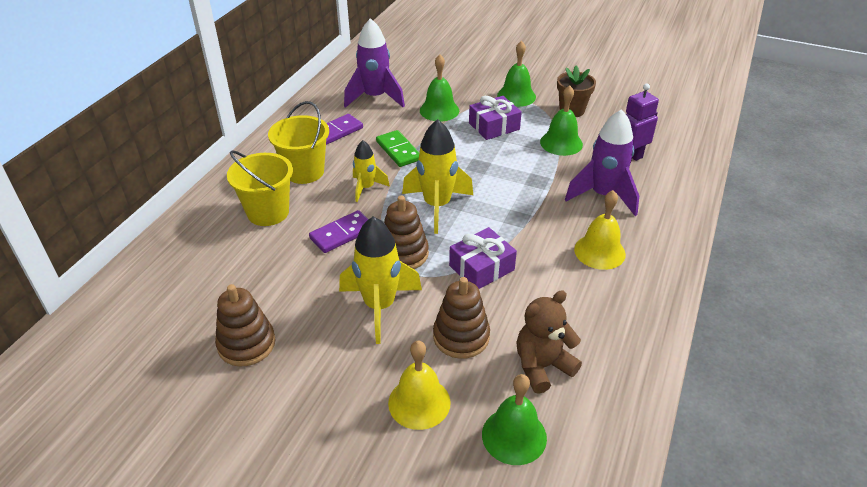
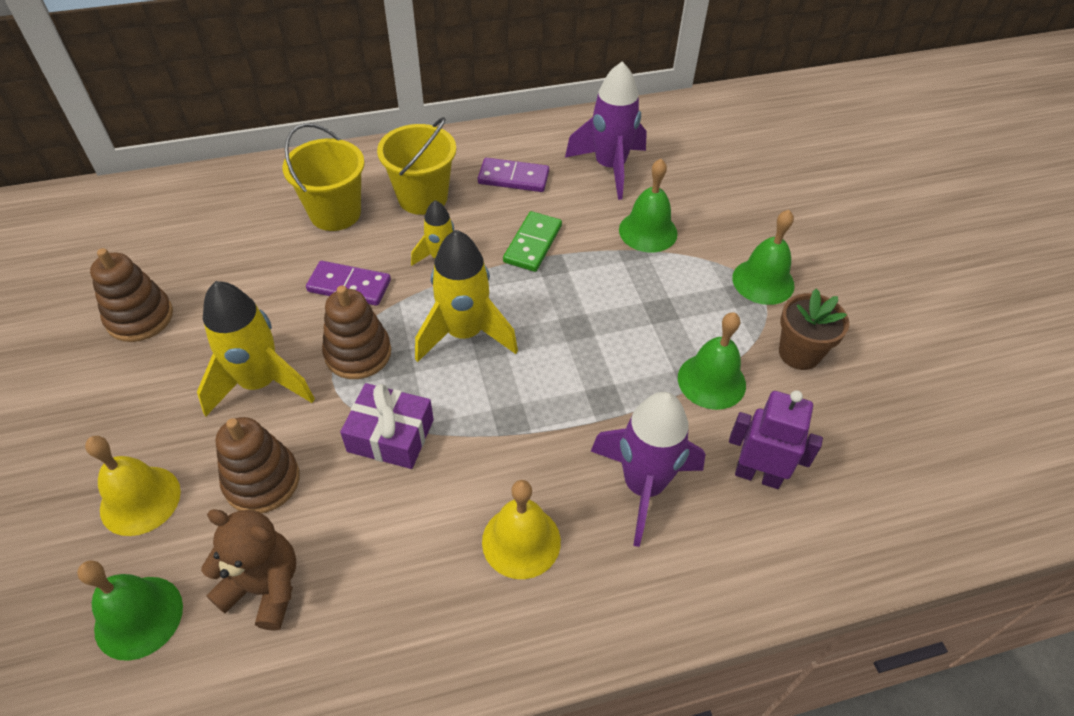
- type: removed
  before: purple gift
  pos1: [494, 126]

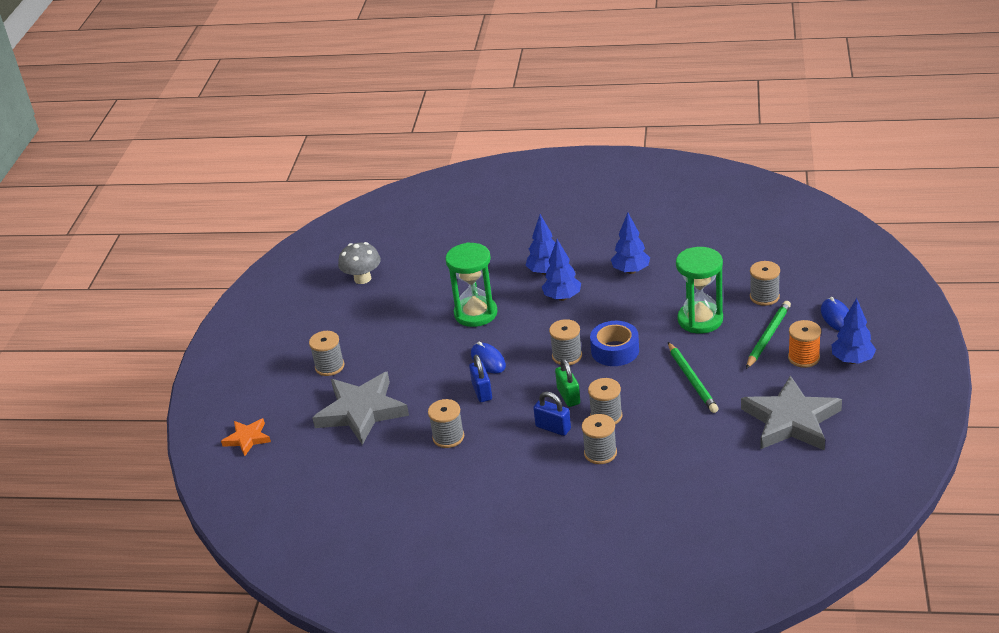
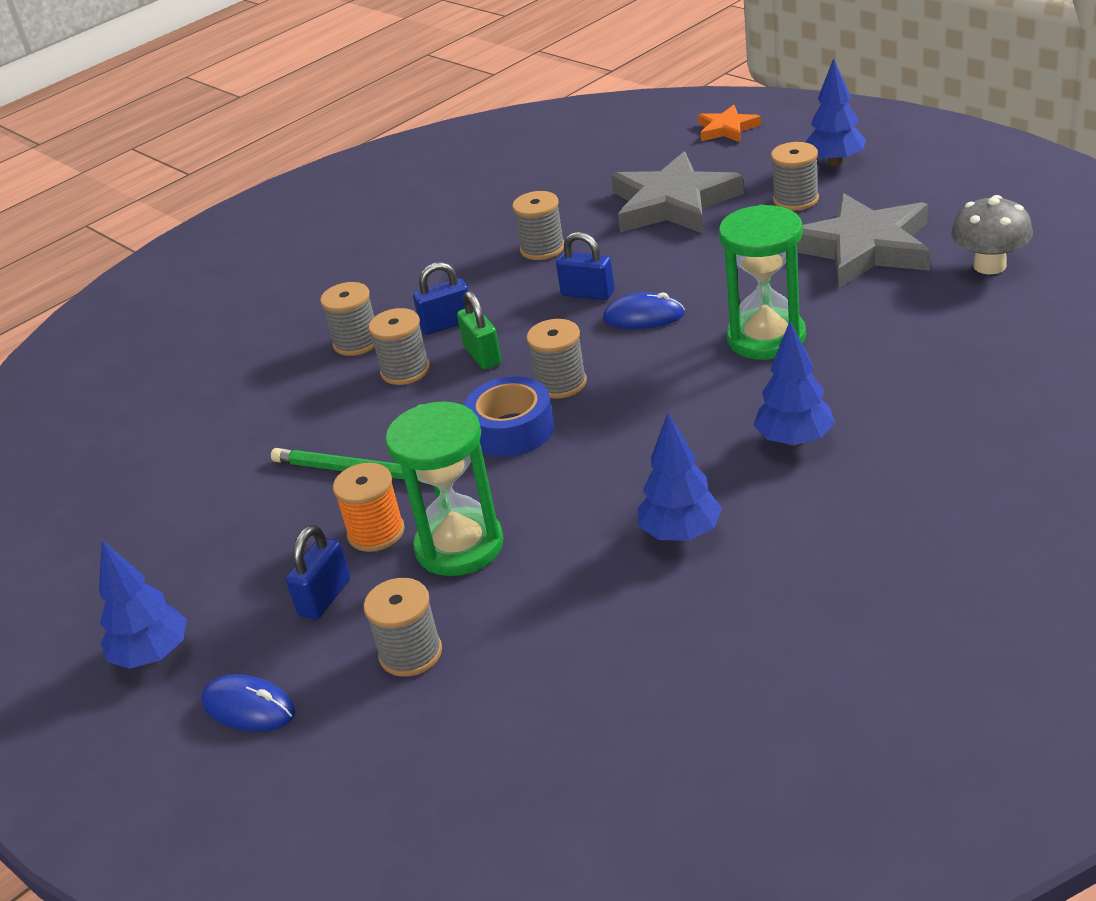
- type: moved
  before: blue tree
  pos1: [562, 297]
  pos2: [835, 162]
- type: turned
  before: green padlock
  pos1: [568, 396]
  pos2: [482, 355]
  turn: 45
- type: moved
  before: grey star
  pos1: [791, 420]
  pos2: [864, 248]
- type: replaced
  before: green pencil
  after: blue padlock
  pos1: [768, 336]
  pos2: [324, 597]
- type: moved
  before: orange spool
  pos1: [803, 358]
  pos2: [376, 532]

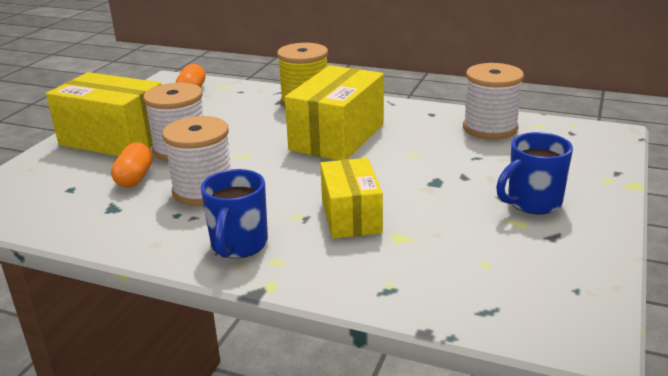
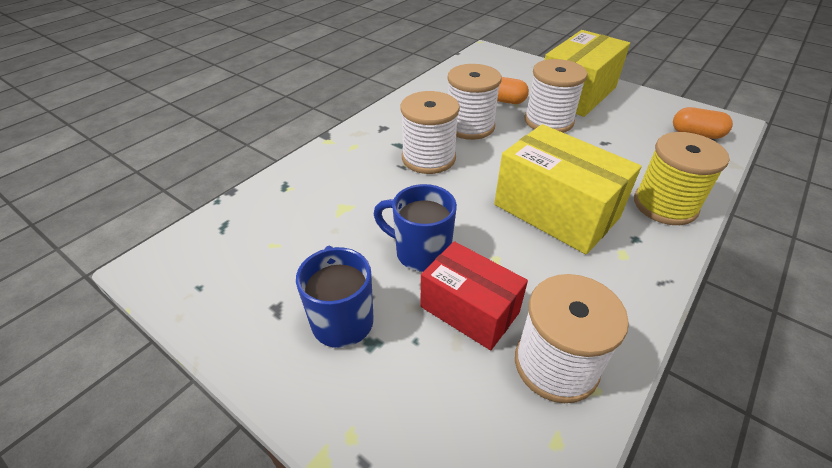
- type: moved
  before: blue mug
  pos1: [239, 245]
  pos2: [420, 252]
- type: removed
  before: yellow box
  pos1: [351, 216]
- type: added
  after: white spool
  pos2: [428, 158]
- type: added
  after: red box
  pos2: [469, 309]

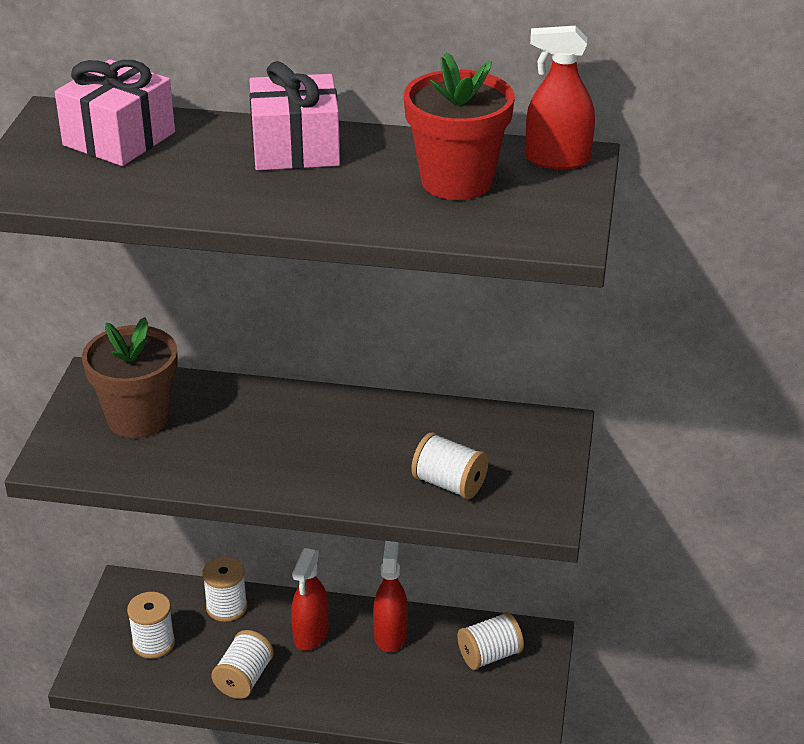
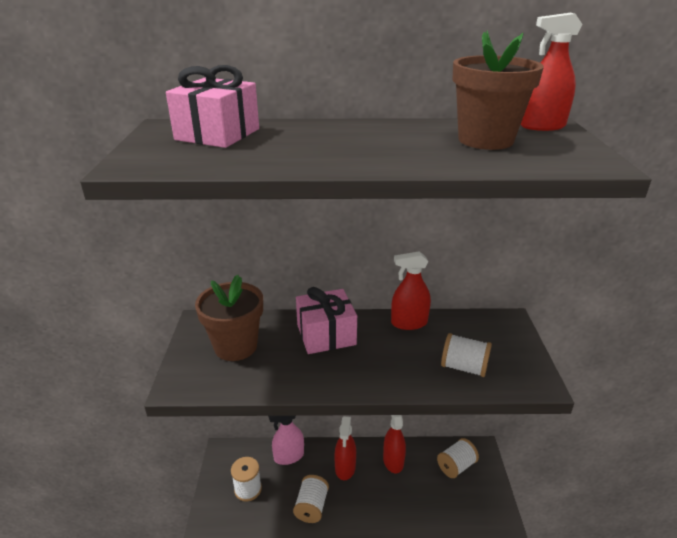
- type: replaced
  before: white spool
  after: pink spray bottle
  pos1: [226, 607]
  pos2: [289, 456]
- type: moved
  before: pink gift
  pos1: [295, 148]
  pos2: [326, 334]
- type: recoloured
  before: red flower pot
  after: brown flower pot
  pos1: [456, 181]
  pos2: [485, 140]
- type: added
  after: red spray bottle
  pos2: [409, 323]

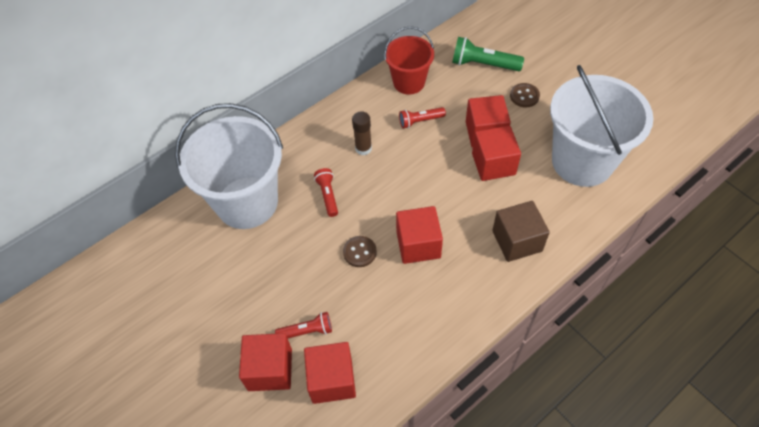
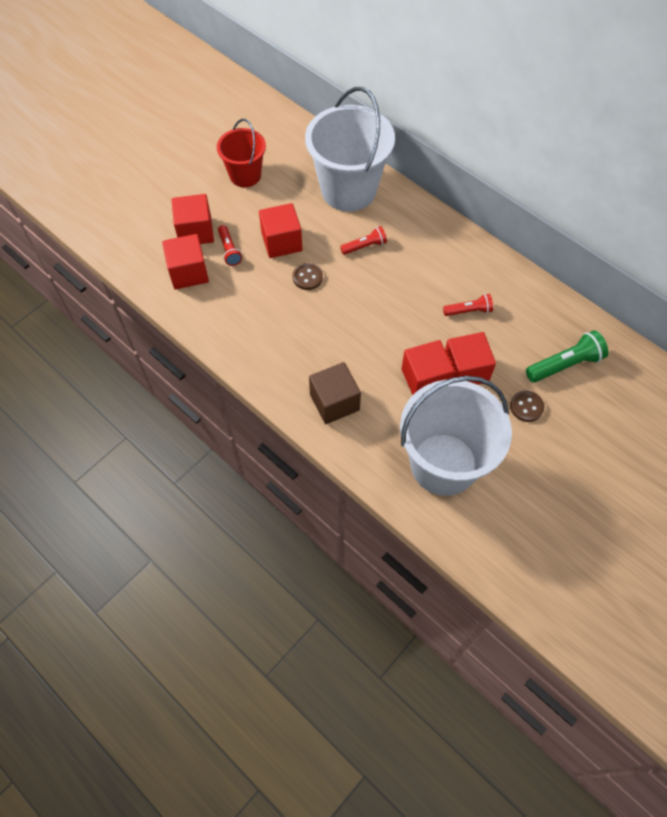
- type: removed
  before: brown glue stick
  pos1: [363, 148]
- type: moved
  before: red bucket
  pos1: [409, 82]
  pos2: [245, 175]
- type: moved
  before: red cube
  pos1: [418, 244]
  pos2: [281, 242]
- type: turned
  before: red flashlight
  pos1: [420, 121]
  pos2: [469, 311]
  turn: 105
- type: turned
  before: green flashlight
  pos1: [483, 64]
  pos2: [565, 365]
  turn: 60

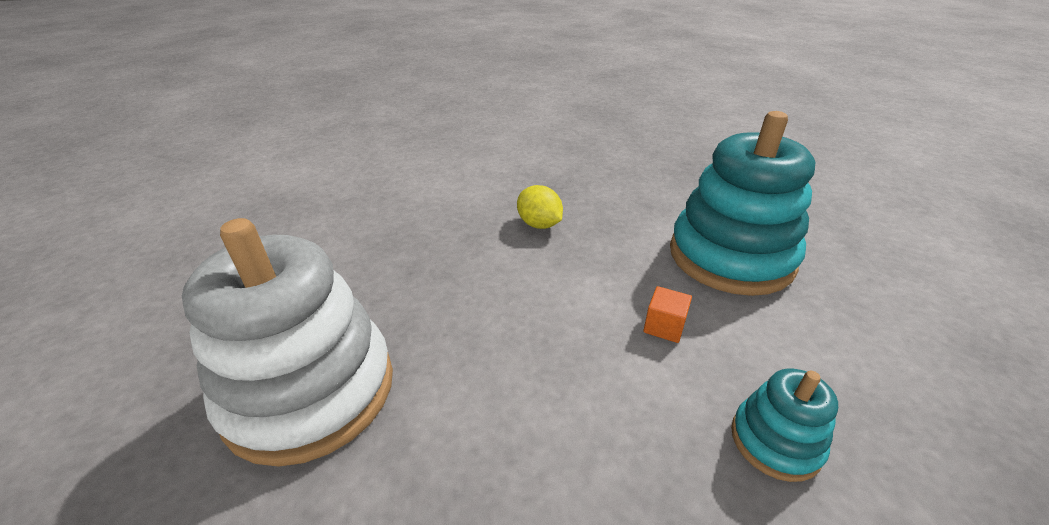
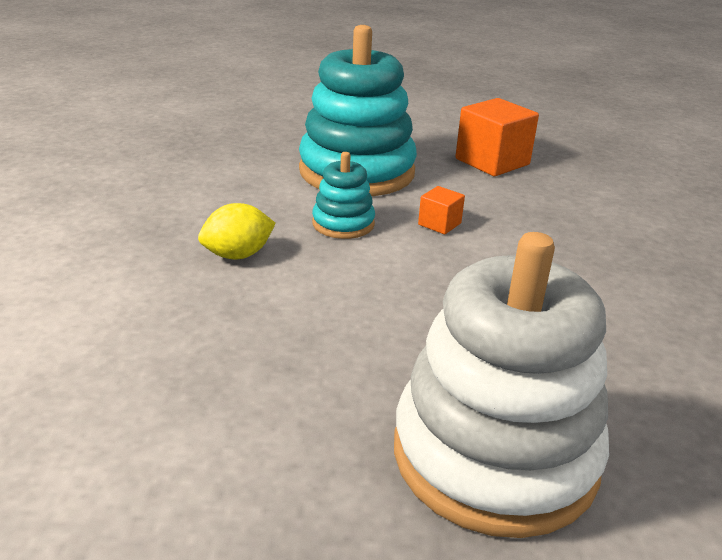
- type: moved
  before: turquoise stacking toy
  pos1: [775, 441]
  pos2: [343, 224]
- type: added
  after: orange cube
  pos2: [492, 162]

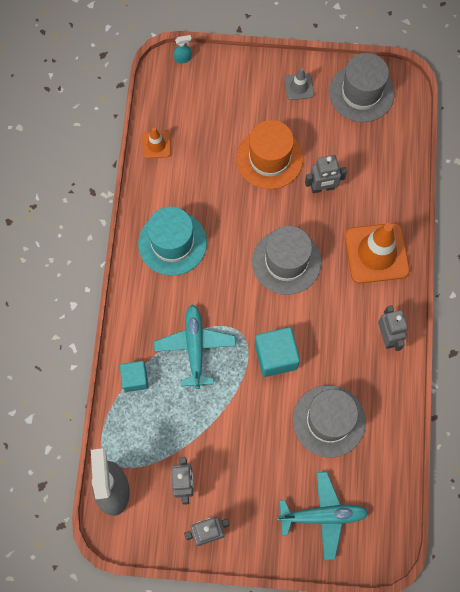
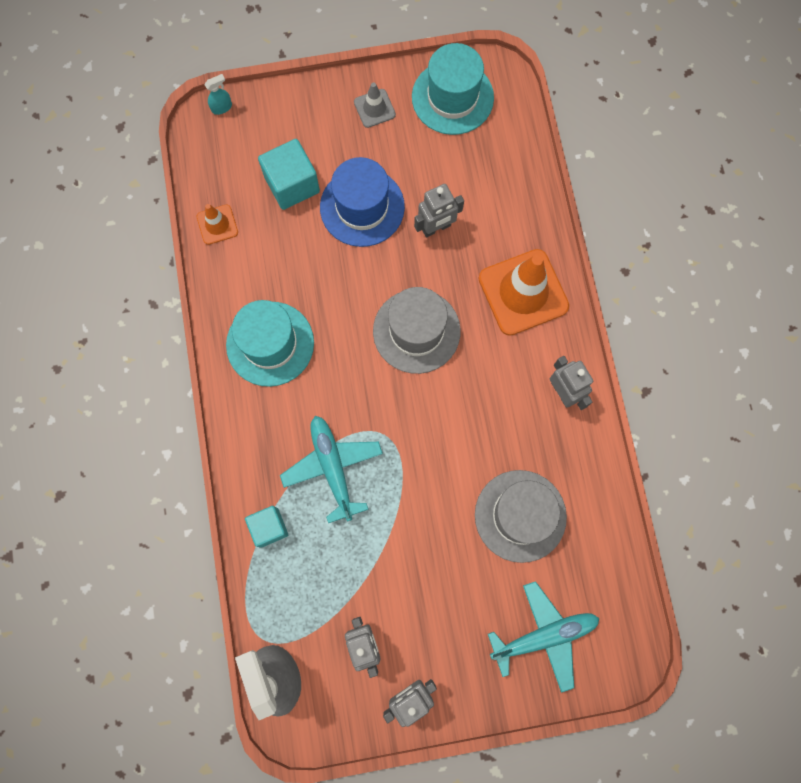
- type: recoloured
  before: orange hat
  after: blue hat
  pos1: [269, 158]
  pos2: [362, 207]
- type: moved
  before: turquoise cube
  pos1: [276, 356]
  pos2: [292, 184]
- type: recoloured
  before: grey hat
  after: turquoise hat
  pos1: [361, 93]
  pos2: [452, 97]

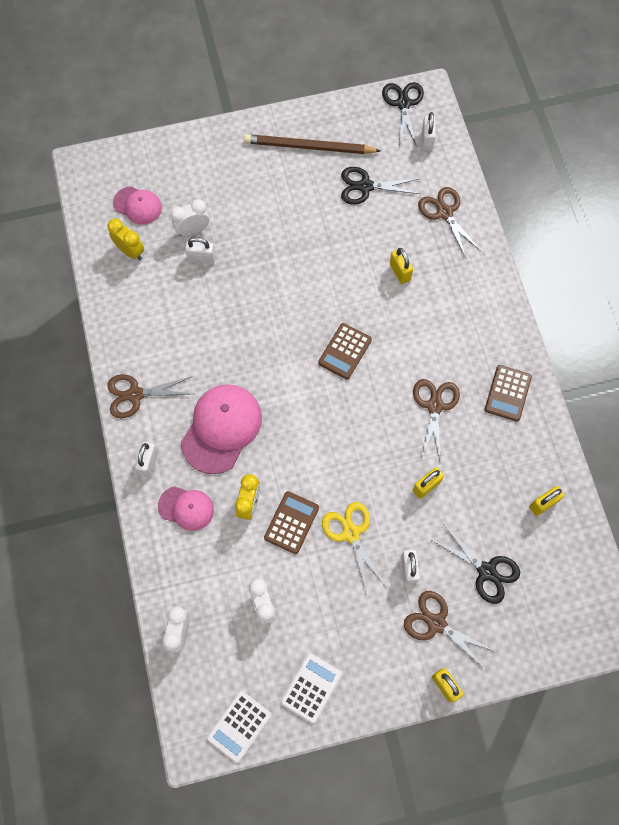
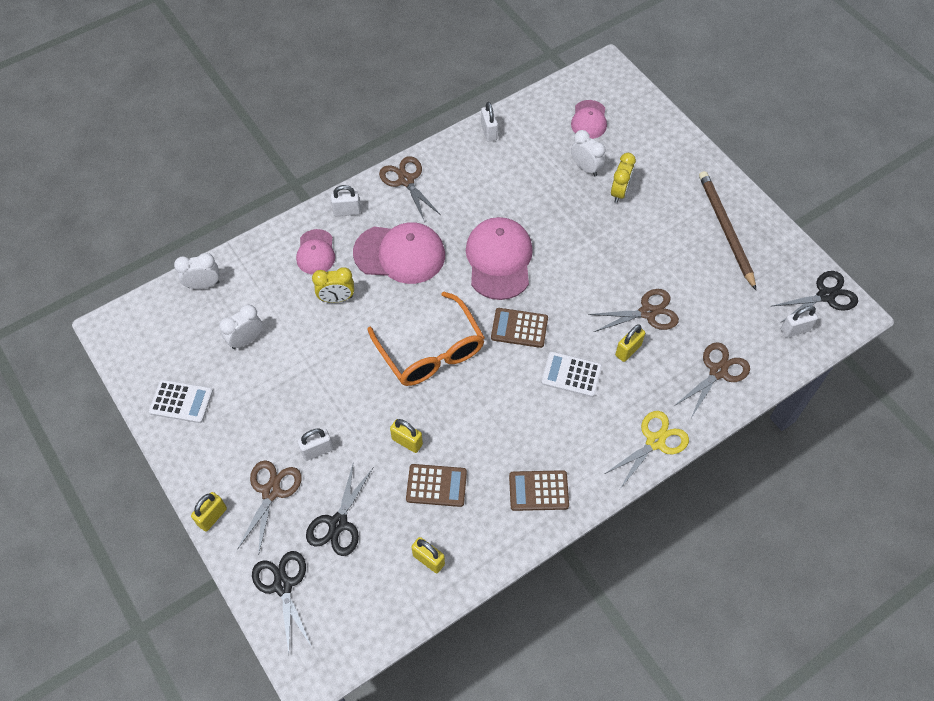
- type: moved
  before: yellow clock
  pos1: [130, 251]
  pos2: [619, 192]
- type: moved
  before: white padlock
  pos1: [202, 258]
  pos2: [489, 132]
- type: moved
  before: white calculator
  pos1: [239, 726]
  pos2: [571, 374]
- type: moved
  before: brown calculator
  pos1: [291, 522]
  pos2: [436, 485]
- type: moved
  before: yellow scissors
  pos1: [351, 533]
  pos2: [655, 441]
- type: moved
  before: black scissors
  pos1: [365, 186]
  pos2: [283, 585]
- type: moved
  before: brown scissors
  pos1: [434, 406]
  pos2: [648, 312]
- type: added
  after: orange glasses
  pos2: [431, 351]
- type: added
  after: pink cap
  pos2: [499, 260]

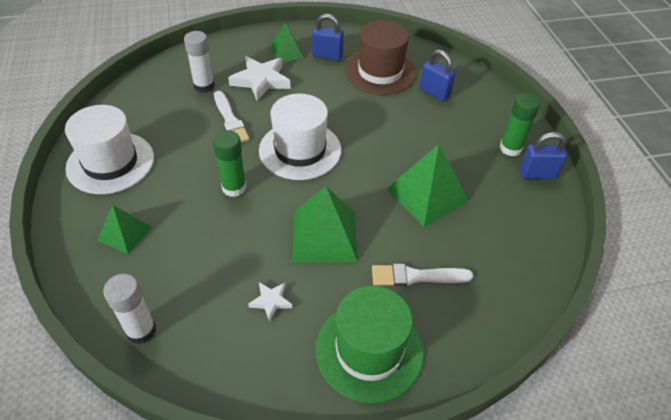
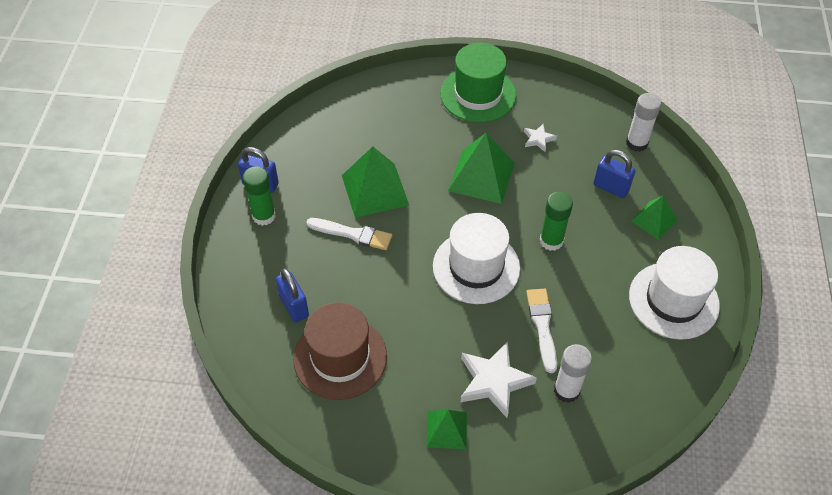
- type: moved
  before: blue padlock
  pos1: [327, 56]
  pos2: [611, 187]
- type: moved
  before: white brush
  pos1: [416, 276]
  pos2: [353, 234]

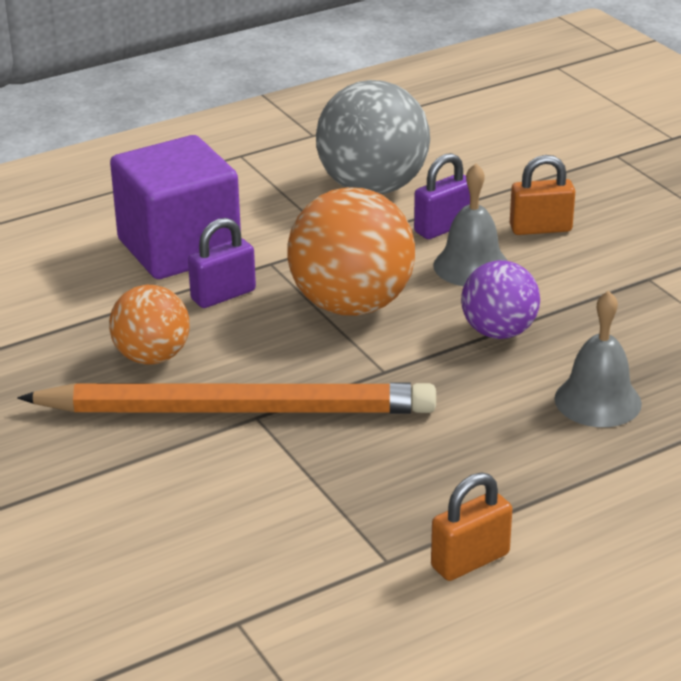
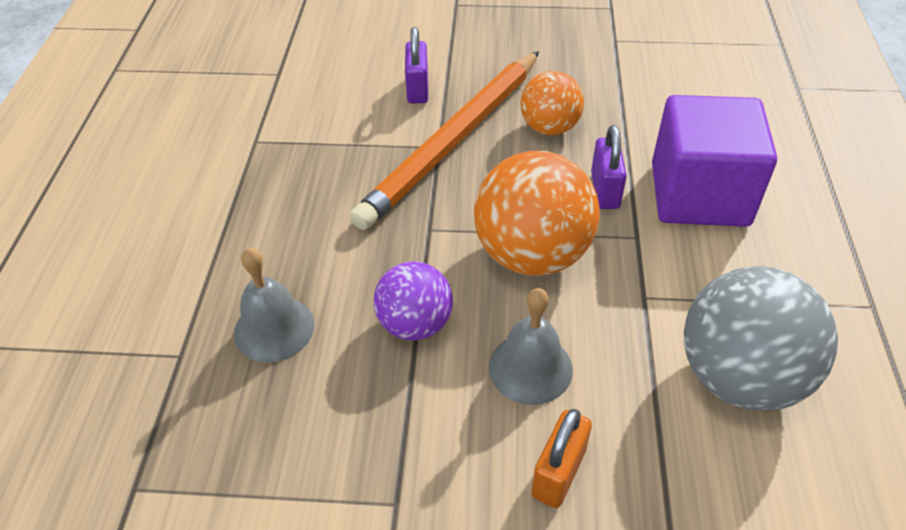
- type: moved
  before: purple padlock
  pos1: [443, 228]
  pos2: [417, 89]
- type: removed
  before: orange padlock
  pos1: [470, 560]

